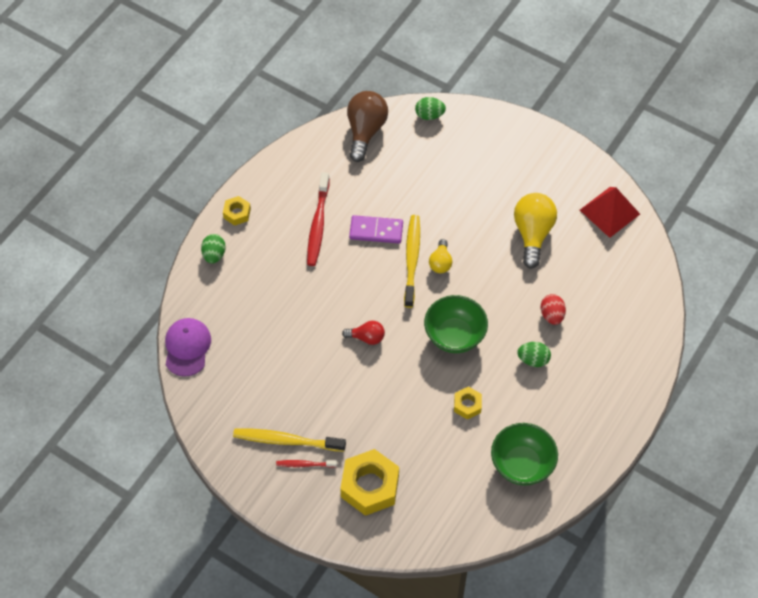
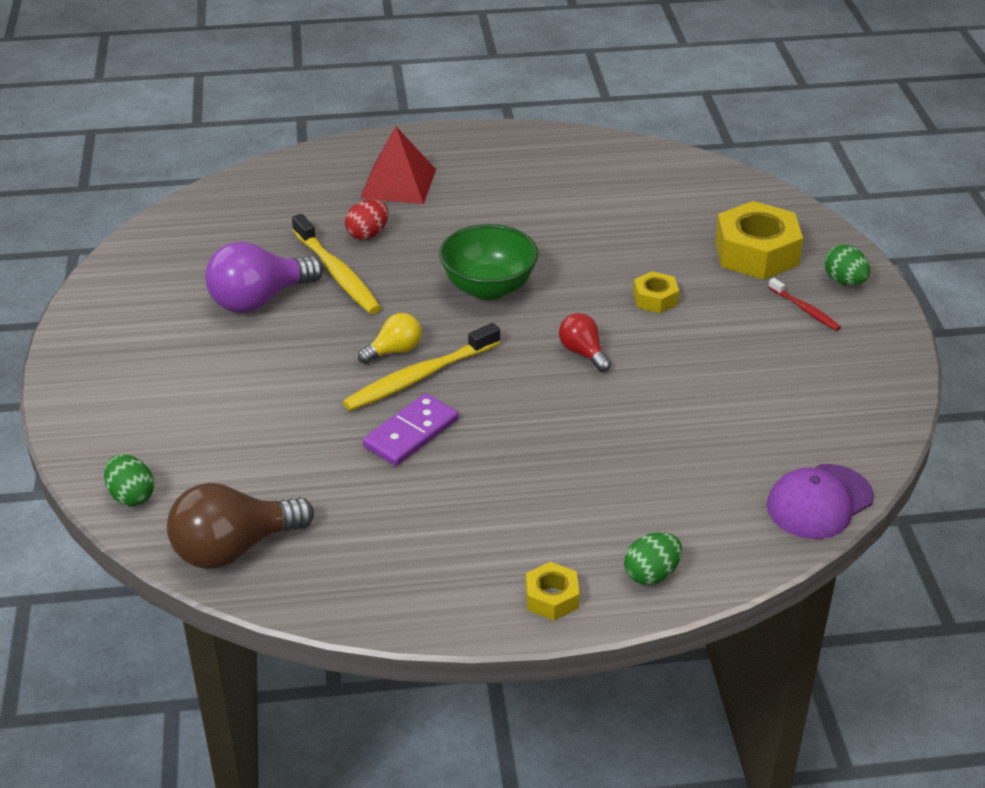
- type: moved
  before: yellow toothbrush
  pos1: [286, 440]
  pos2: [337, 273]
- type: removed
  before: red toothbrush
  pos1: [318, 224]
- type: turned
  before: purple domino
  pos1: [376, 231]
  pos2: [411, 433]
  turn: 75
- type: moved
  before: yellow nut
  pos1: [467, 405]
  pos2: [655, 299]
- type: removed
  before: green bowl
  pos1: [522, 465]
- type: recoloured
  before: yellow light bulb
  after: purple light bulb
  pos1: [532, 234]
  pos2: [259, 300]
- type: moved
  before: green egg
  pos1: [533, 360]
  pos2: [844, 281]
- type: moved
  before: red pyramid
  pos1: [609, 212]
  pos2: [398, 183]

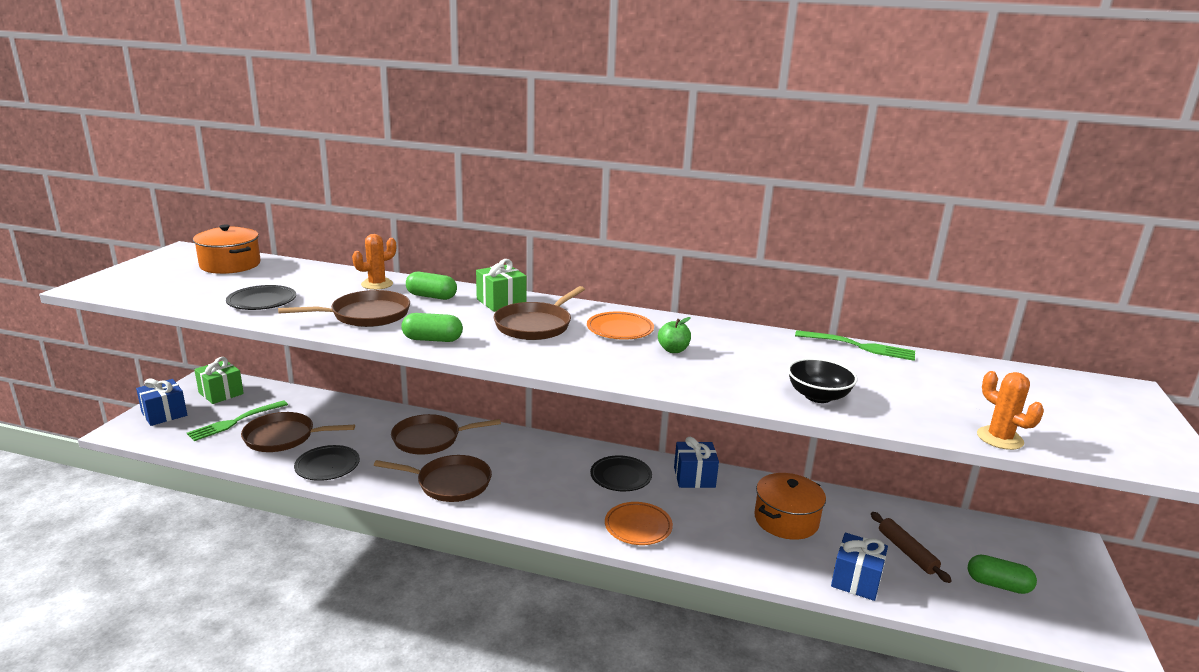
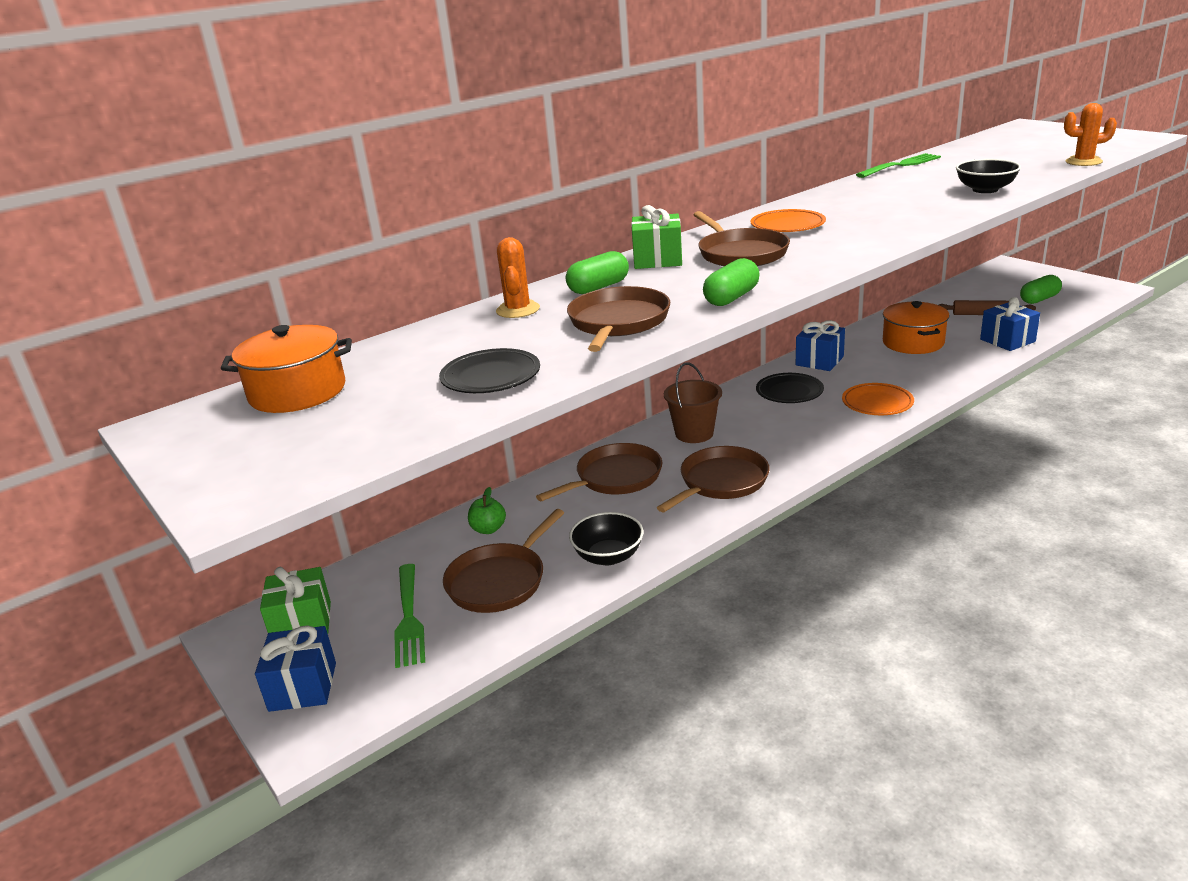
- type: replaced
  before: black plate
  after: black bowl
  pos1: [327, 466]
  pos2: [608, 556]
- type: turned
  before: brown pan
  pos1: [430, 439]
  pos2: [615, 477]
  turn: -150
- type: moved
  before: green apple
  pos1: [673, 350]
  pos2: [488, 529]
- type: added
  after: brown bucket
  pos2: [694, 433]

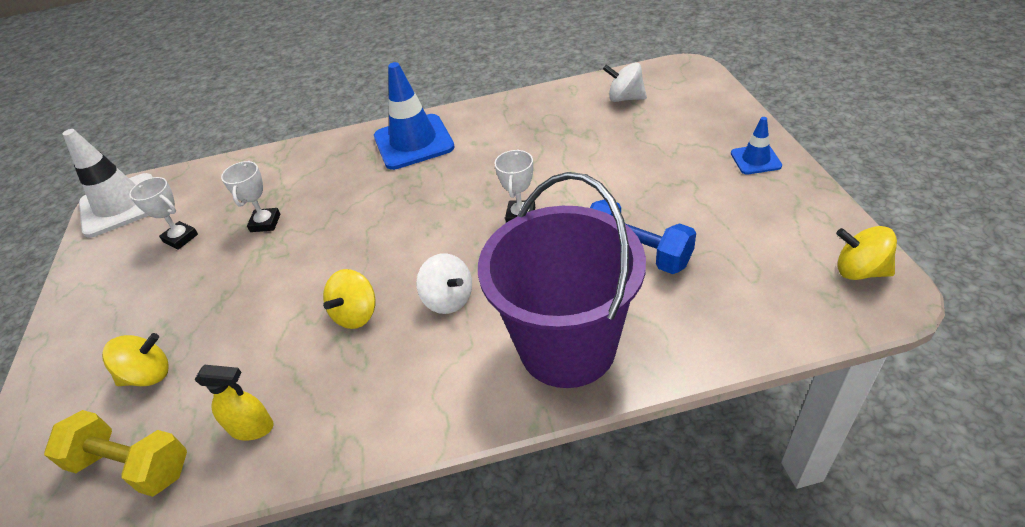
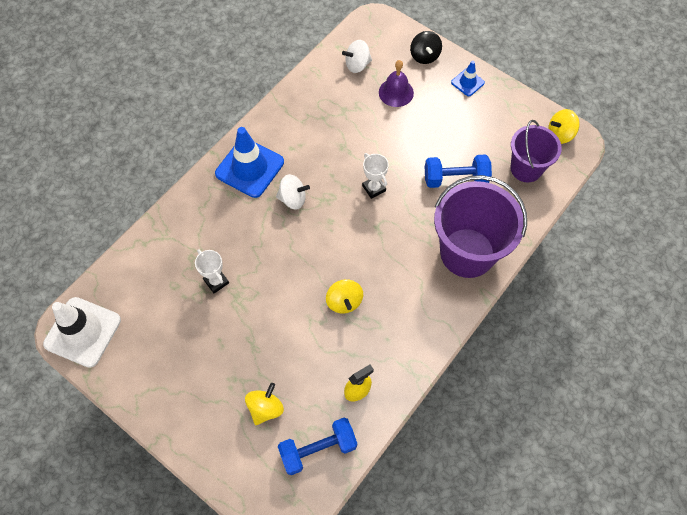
- type: recoloured
  before: yellow dumbbell
  after: blue dumbbell
  pos1: [132, 466]
  pos2: [318, 449]
- type: removed
  before: white trophy
  pos1: [180, 238]
- type: moved
  before: white spinning top
  pos1: [448, 299]
  pos2: [293, 199]
- type: added
  after: purple bell
  pos2: [396, 92]
- type: added
  after: black spinning top
  pos2: [424, 56]
- type: added
  after: purple bucket
  pos2: [526, 168]

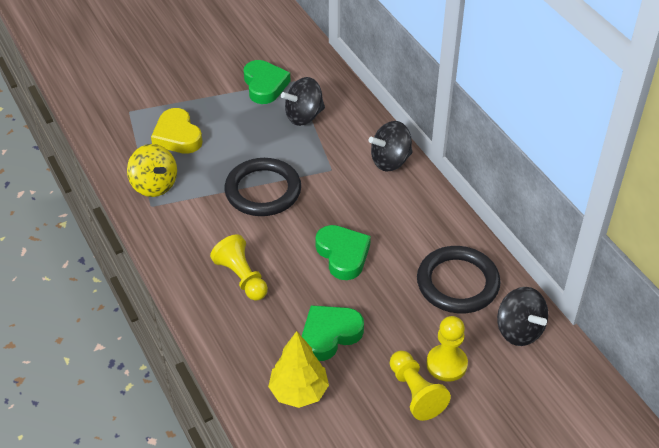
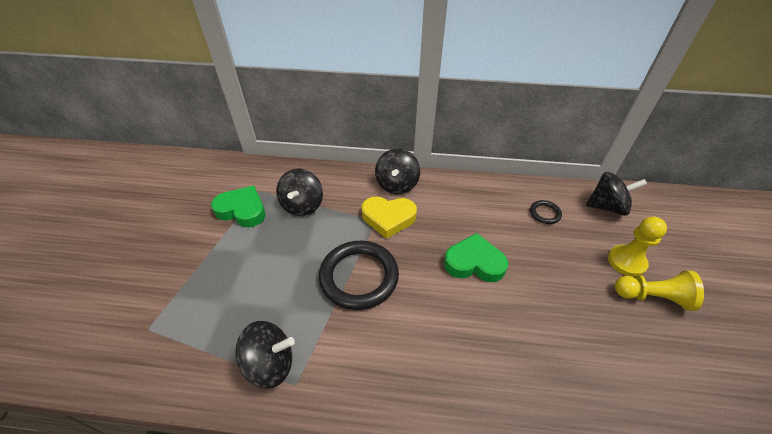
- type: recoloured
  before: yellow spinning top
  after: black spinning top
  pos1: [154, 185]
  pos2: [270, 364]
- type: moved
  before: yellow heart
  pos1: [177, 136]
  pos2: [388, 218]
- type: removed
  before: yellow pawn
  pos1: [242, 277]
- type: removed
  before: yellow tree
  pos1: [299, 391]
- type: removed
  before: green heart
  pos1: [330, 335]
- type: resized
  before: black ring
  pos1: [457, 283]
  pos2: [545, 213]
  scale: 0.45

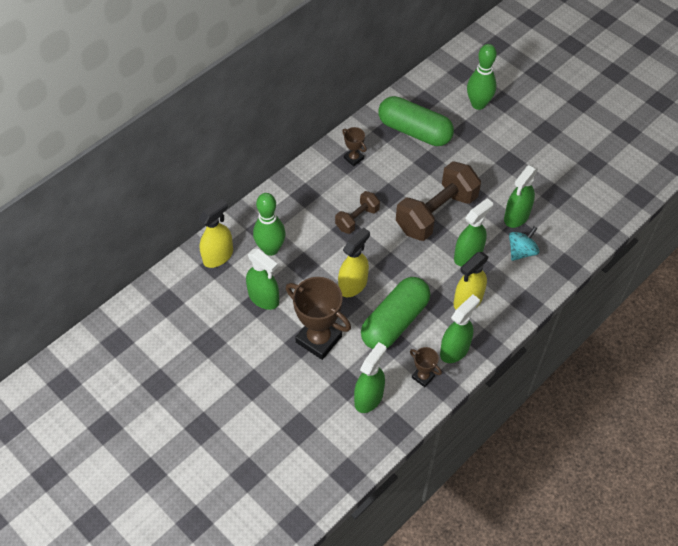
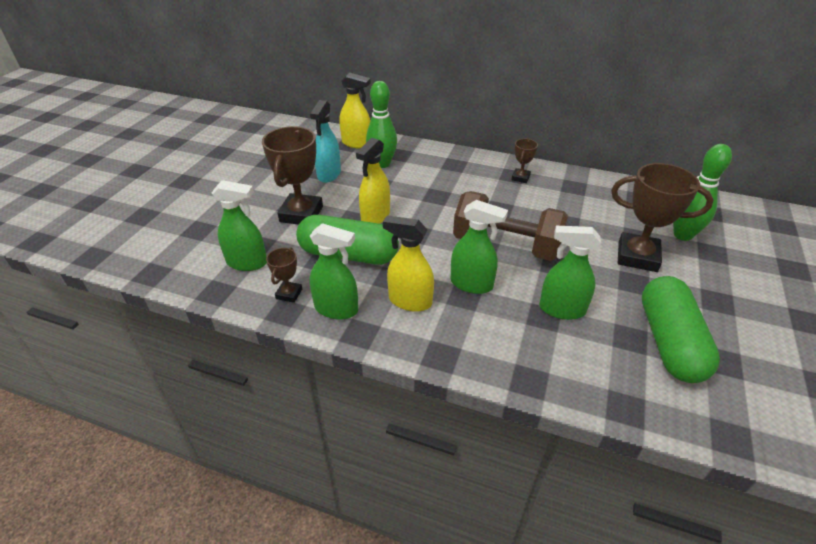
- type: recoloured
  before: green spray bottle
  after: turquoise spray bottle
  pos1: [264, 298]
  pos2: [329, 174]
- type: removed
  before: brown dumbbell
  pos1: [357, 219]
- type: turned
  before: yellow spray bottle
  pos1: [353, 285]
  pos2: [375, 216]
  turn: 105
- type: moved
  before: green capsule
  pos1: [414, 131]
  pos2: [669, 342]
- type: removed
  before: turquoise spinning top
  pos1: [521, 251]
- type: added
  after: brown trophy
  pos2: [637, 256]

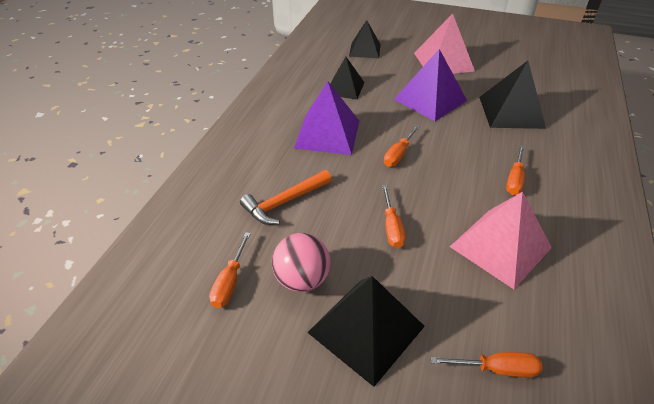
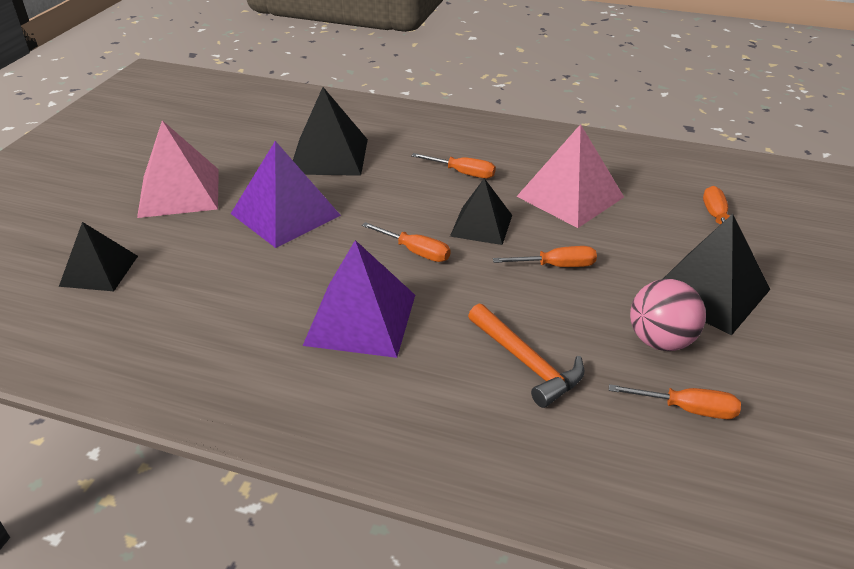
- type: moved
  before: black pyramid
  pos1: [344, 88]
  pos2: [481, 225]

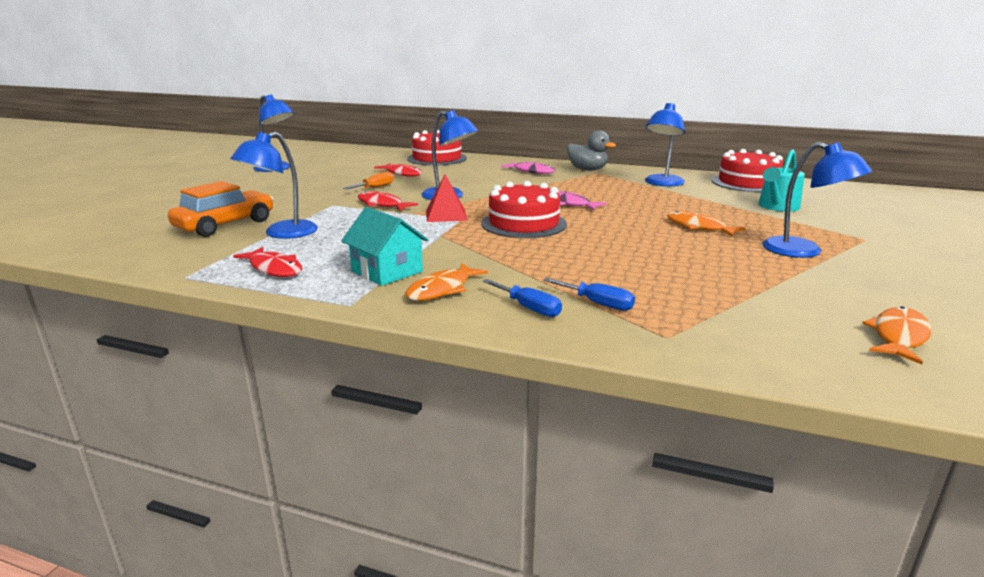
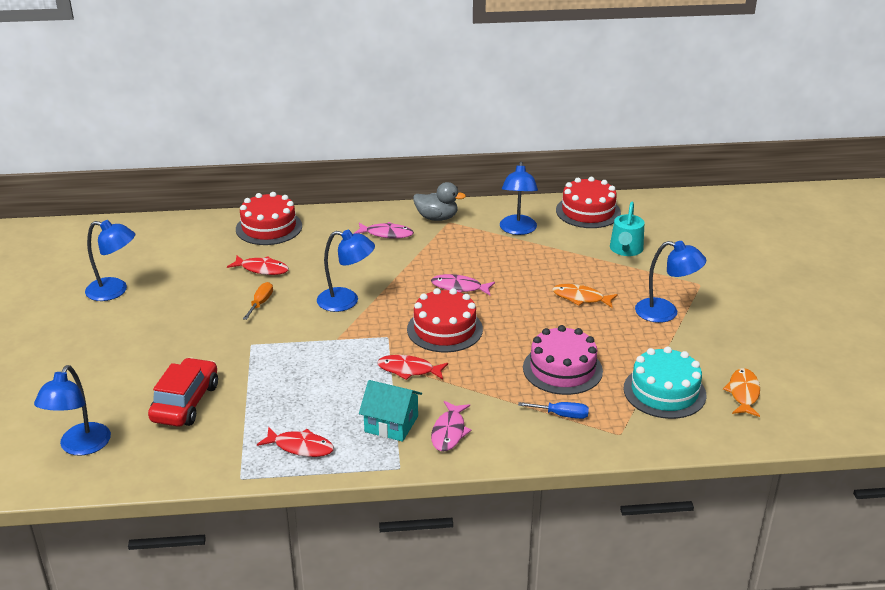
- type: recoloured
  before: orange car
  after: red car
  pos1: [225, 225]
  pos2: [185, 403]
- type: moved
  before: blue lamp
  pos1: [282, 233]
  pos2: [80, 447]
- type: moved
  before: red fish
  pos1: [382, 205]
  pos2: [409, 370]
- type: recoloured
  before: orange fish
  after: pink fish
  pos1: [442, 289]
  pos2: [449, 432]
- type: removed
  before: red pyramid
  pos1: [446, 215]
- type: removed
  before: blue screwdriver
  pos1: [529, 308]
- type: added
  after: pink cake
  pos2: [562, 369]
- type: added
  after: turquoise cake
  pos2: [664, 392]

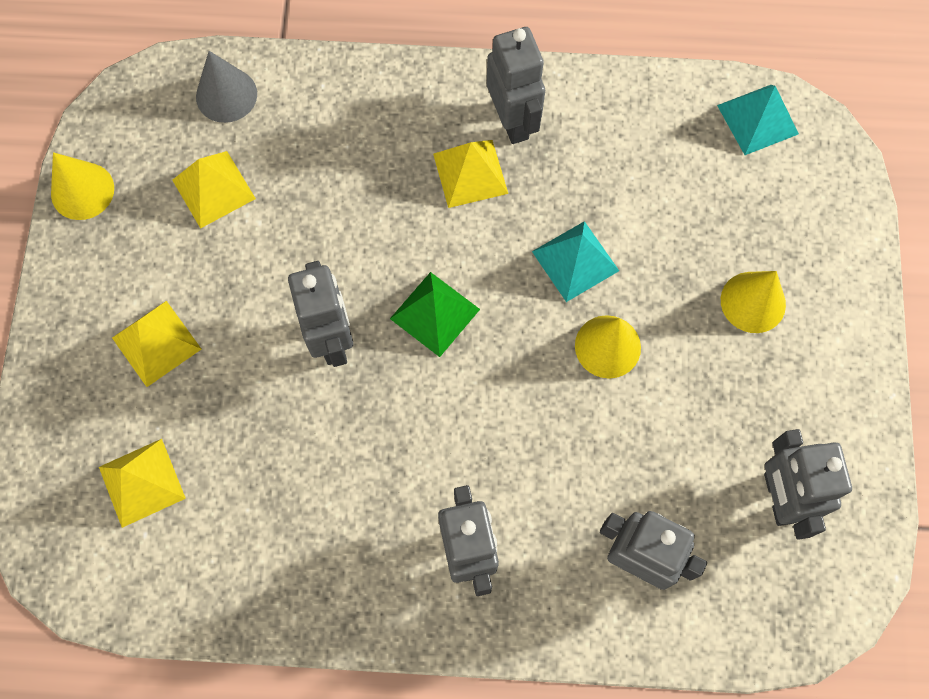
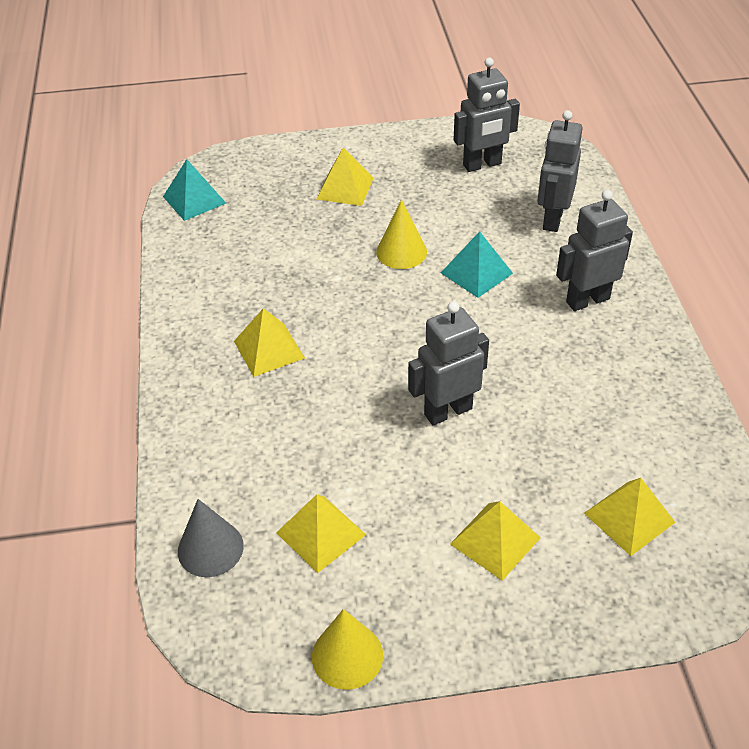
- type: removed
  before: green pyramid
  pos1: [434, 314]
- type: removed
  before: grey robot
  pos1: [512, 121]
- type: moved
  before: turquoise pyramid
  pos1: [575, 261]
  pos2: [476, 273]
- type: replaced
  before: yellow cone
  after: yellow pyramid
  pos1: [753, 302]
  pos2: [345, 188]

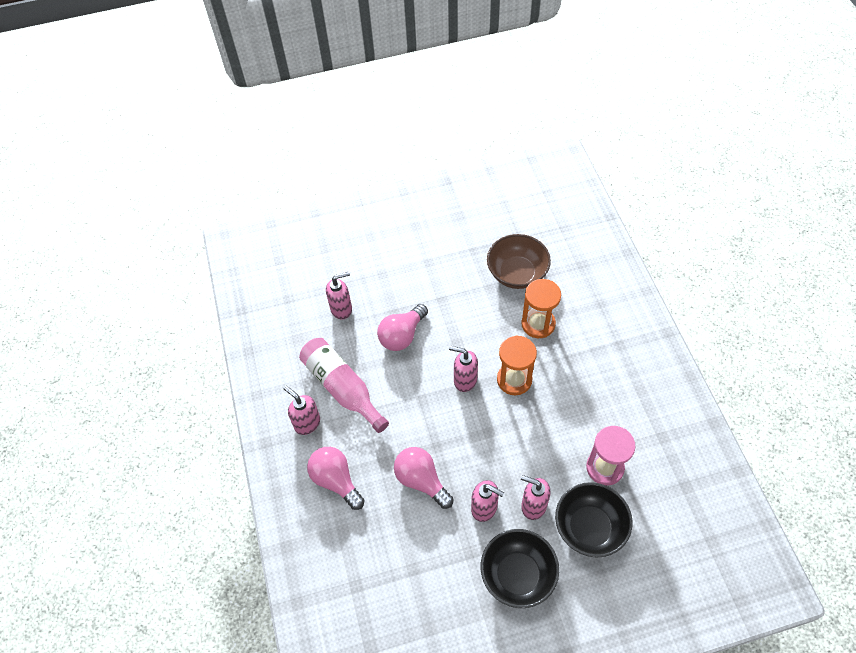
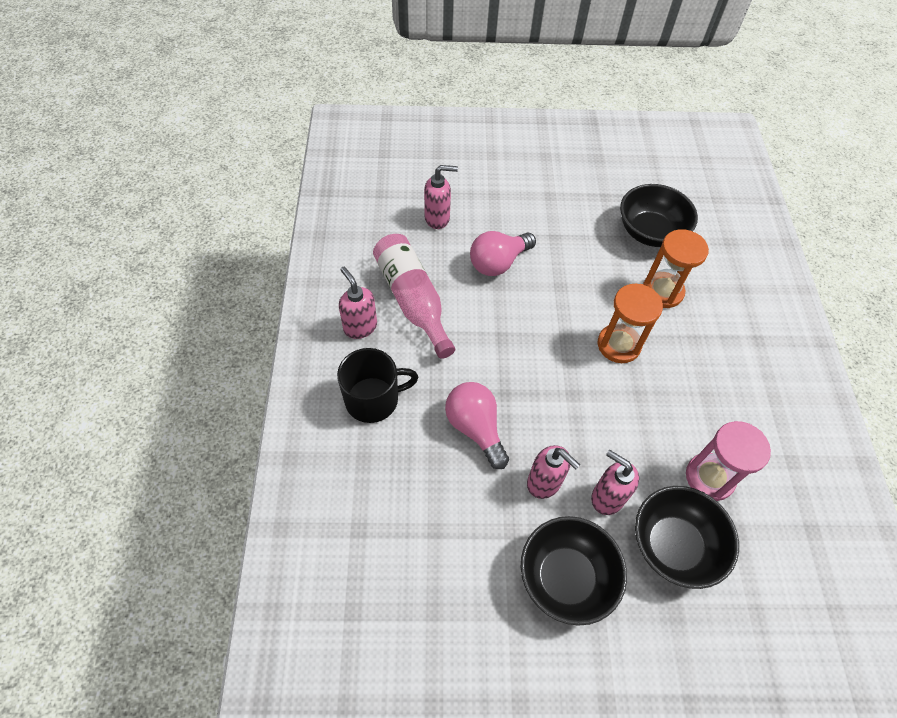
- type: replaced
  before: pink light bulb
  after: black mug
  pos1: [336, 480]
  pos2: [373, 399]
- type: removed
  before: pink soap dispenser
  pos1: [465, 380]
- type: recoloured
  before: brown bowl
  after: black bowl
  pos1: [517, 273]
  pos2: [650, 232]

